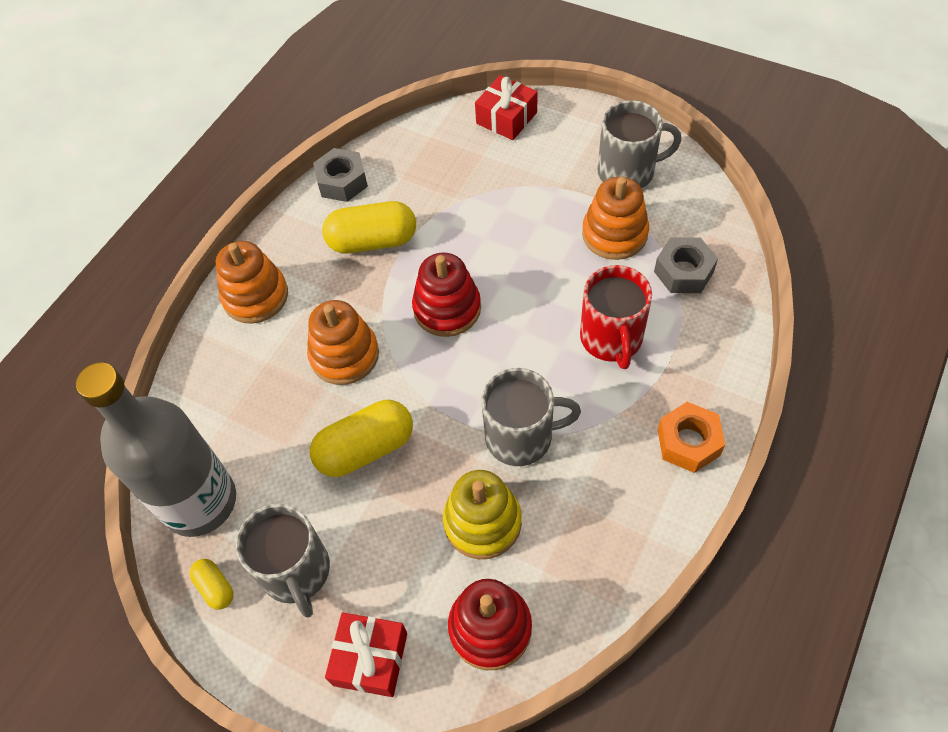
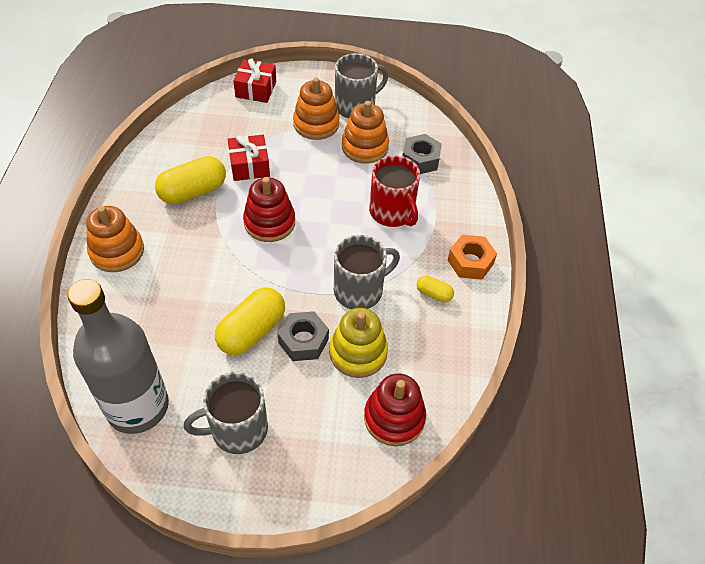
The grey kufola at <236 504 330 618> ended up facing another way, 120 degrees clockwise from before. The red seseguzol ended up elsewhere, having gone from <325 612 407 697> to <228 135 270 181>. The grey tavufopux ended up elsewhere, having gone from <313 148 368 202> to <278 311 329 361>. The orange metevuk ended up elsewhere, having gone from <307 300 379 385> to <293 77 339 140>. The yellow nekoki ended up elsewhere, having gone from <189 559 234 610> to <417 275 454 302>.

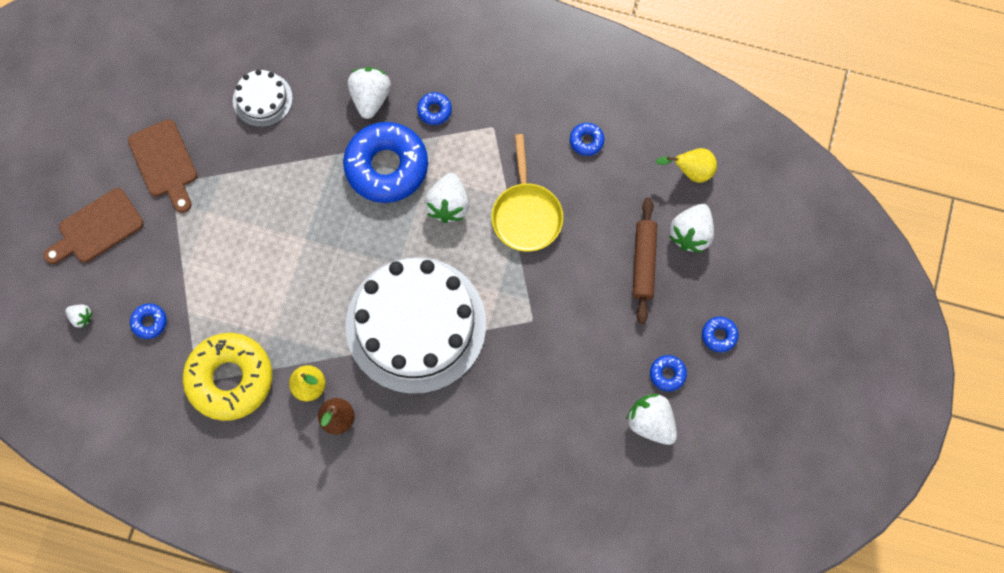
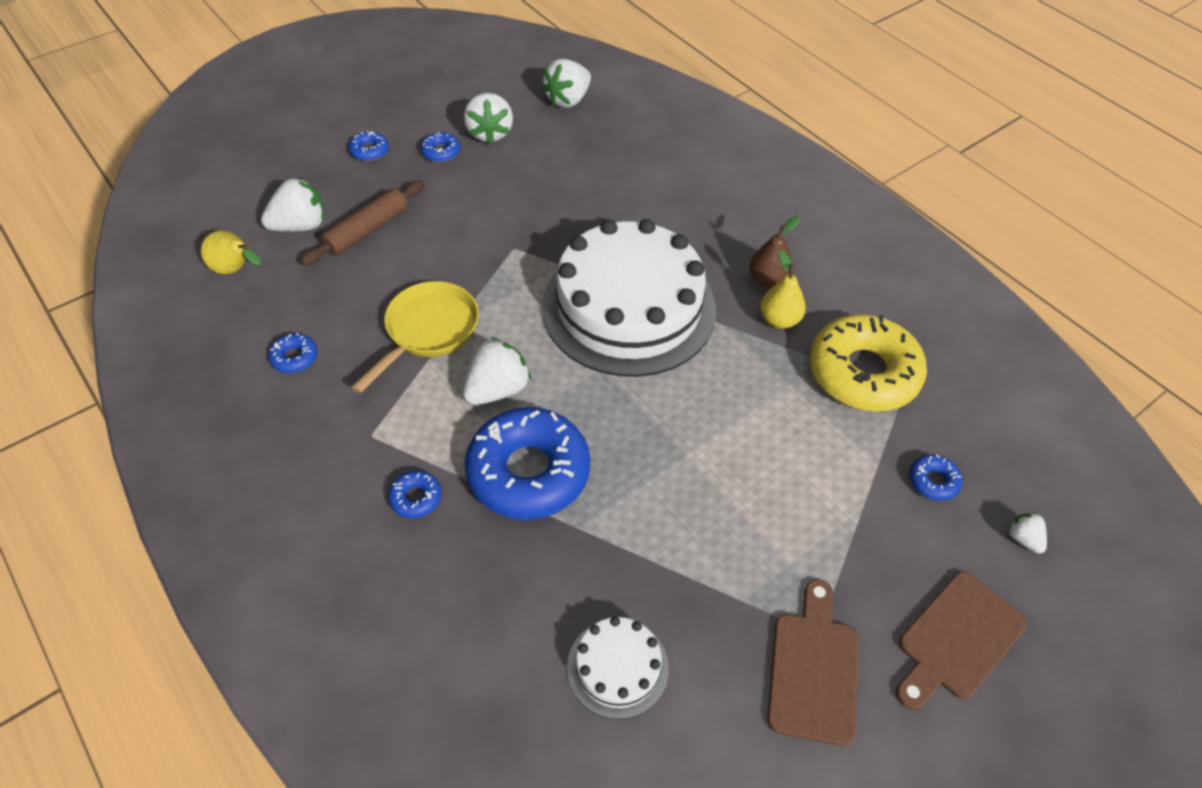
The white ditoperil ended up elsewhere, having gone from <348 67 391 119> to <541 59 591 108>. The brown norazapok at <43 188 144 264> ended up facing another way, 135 degrees clockwise from before.

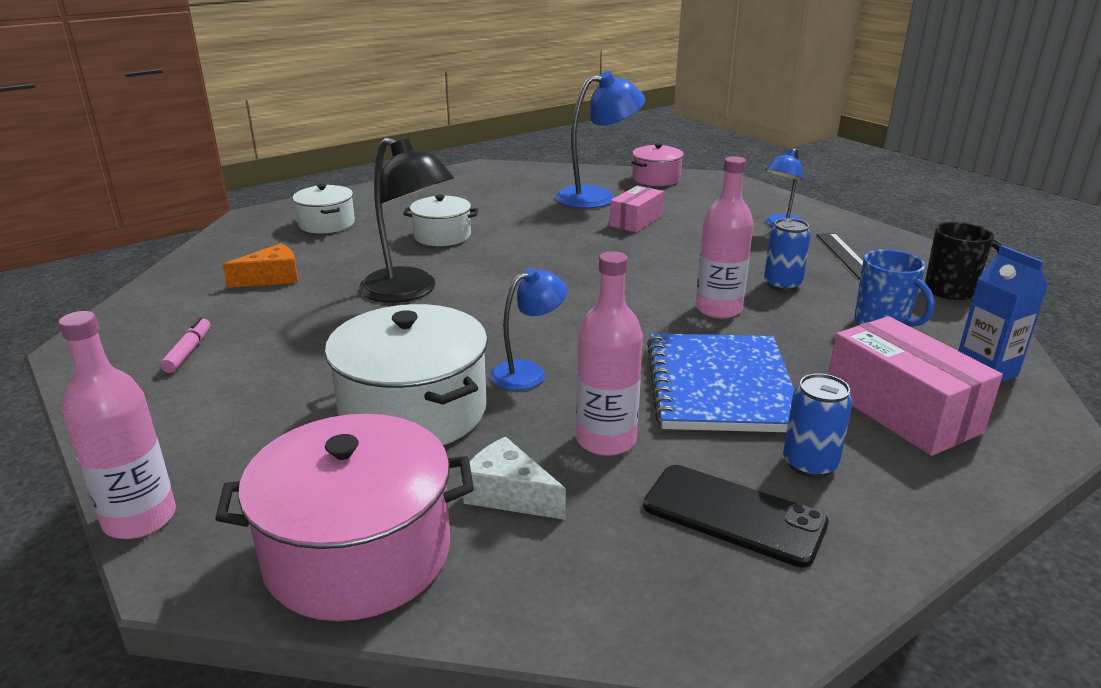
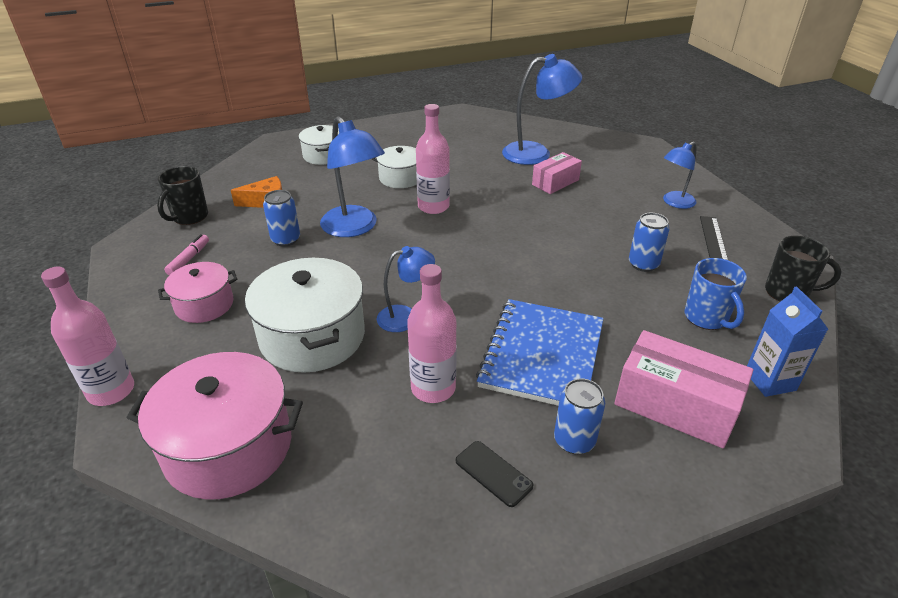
The second view gained the black kufola at <157 166 208 225>. The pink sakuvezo ended up elsewhere, having gone from <631 143 684 186> to <158 262 237 323>. The second view gained the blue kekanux at <263 190 300 246>. What was the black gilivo at <359 137 454 303> turned into the blue gilivo at <320 116 385 237>. The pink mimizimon ended up elsewhere, having gone from <696 156 754 318> to <416 104 450 214>. The size of the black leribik at <643 465 829 568> changed by a factor of 0.61. The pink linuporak at <828 316 1003 456> ended up facing another way, 45 degrees counterclockwise from before. The second view lost the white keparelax at <462 437 566 520>.

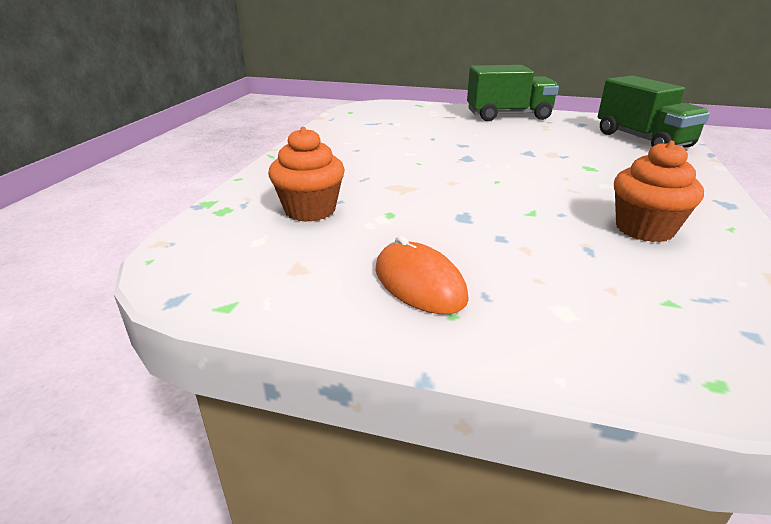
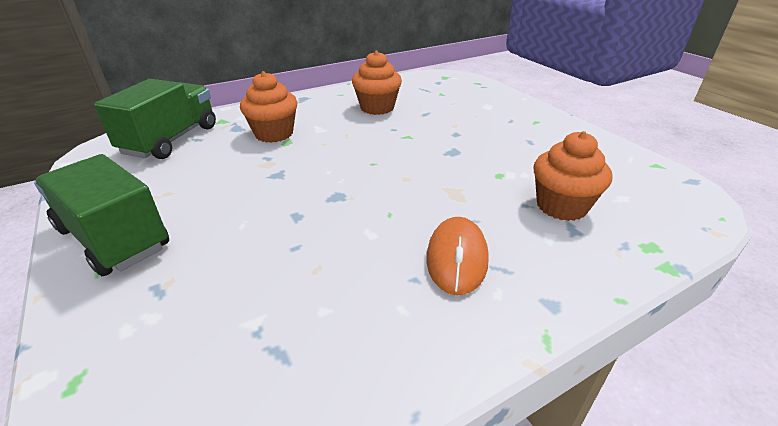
The second view gained the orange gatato at <240 71 298 143>. The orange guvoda ended up elsewhere, having gone from <375 236 469 314> to <426 217 489 295>.

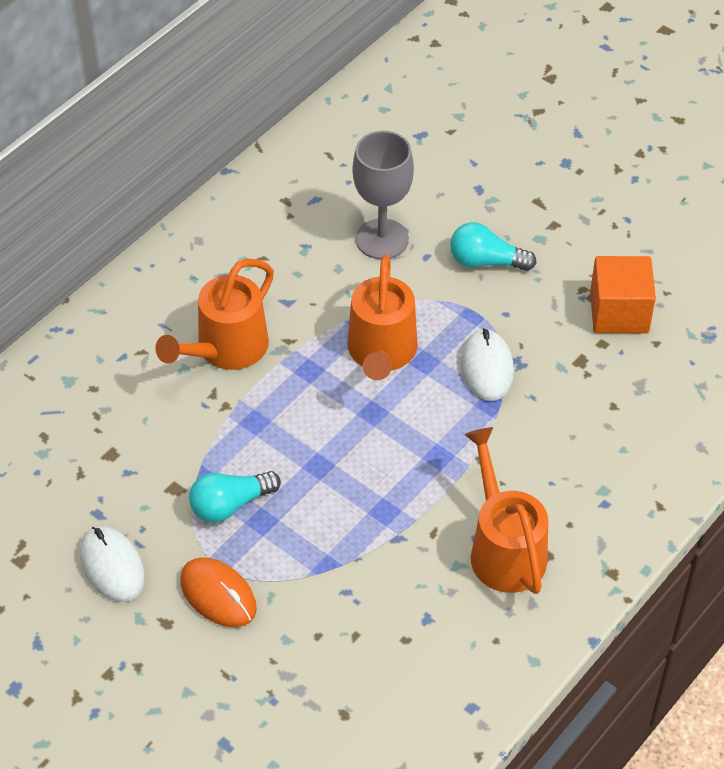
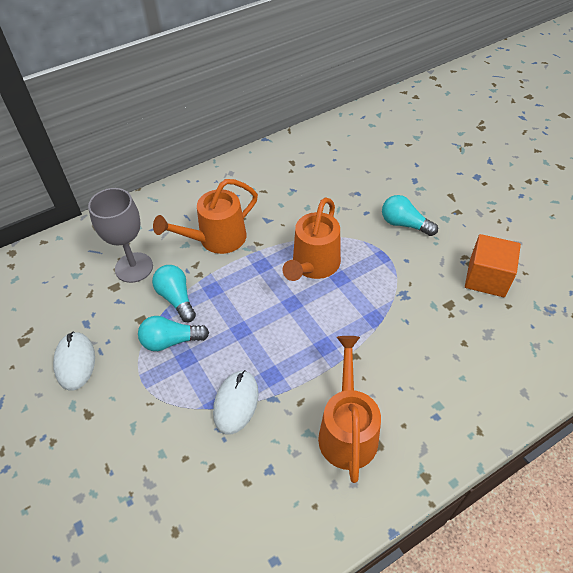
The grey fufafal ended up elsewhere, having gone from <352 131 414 259> to <88 188 153 283>. The second view gained the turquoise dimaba at <152 265 196 322>. The white guvoda ended up elsewhere, having gone from <461 328 514 401> to <213 370 259 435>. The second view lost the orange guvoda at <180 557 257 627>.

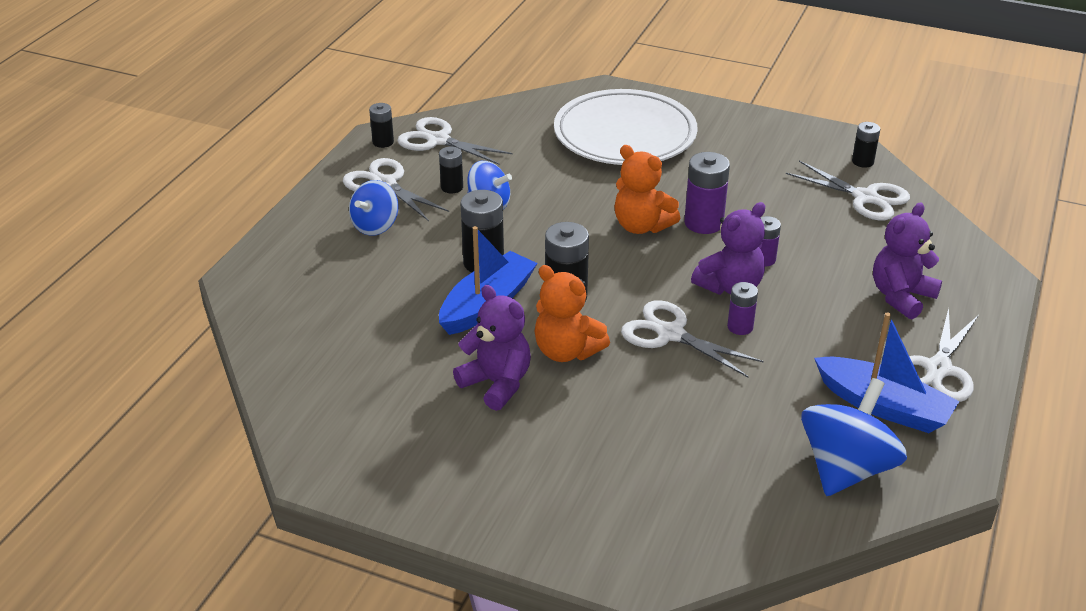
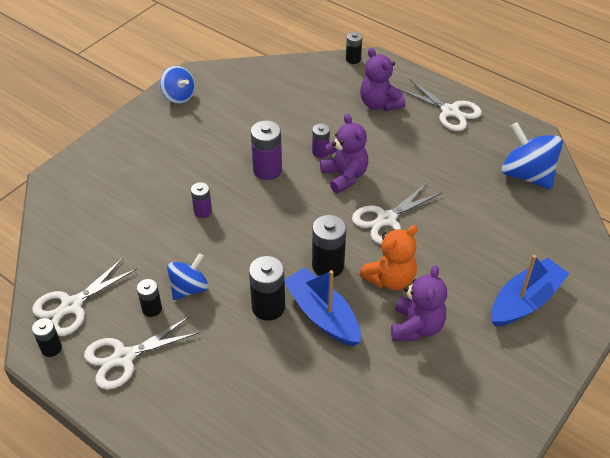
The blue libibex ended up elsewhere, having gone from <349 180 398 236> to <160 65 195 104>. The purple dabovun ended up elsewhere, having gone from <727 282 758 335> to <191 182 212 218>. The black dabovun ended up elsewhere, having gone from <852 122 880 168> to <346 32 362 64>. The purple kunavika at <453 285 531 411> ended up facing another way, 135 degrees clockwise from before. The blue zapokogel ended up elsewhere, having gone from <814 312 960 433> to <491 255 570 327>. The second view lost the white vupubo at <554 89 698 165>. The second view lost the orange kunavika at <614 145 680 234>. The second view lost the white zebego at <786 161 910 220>.

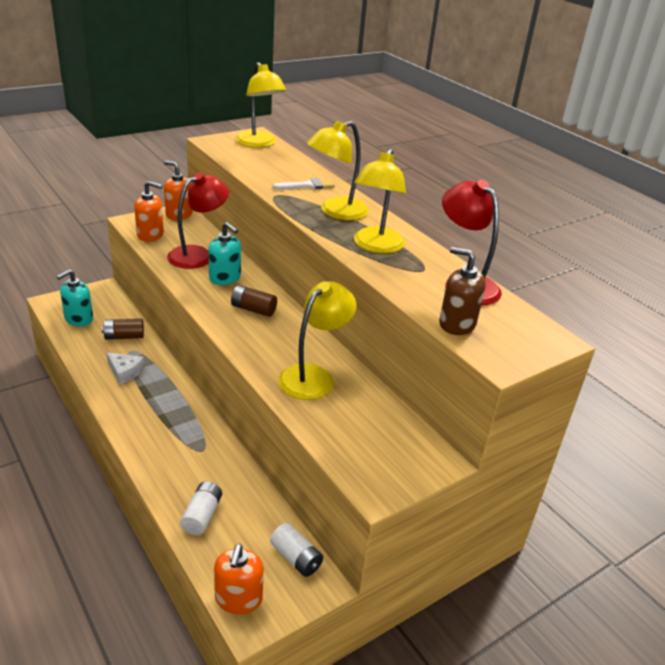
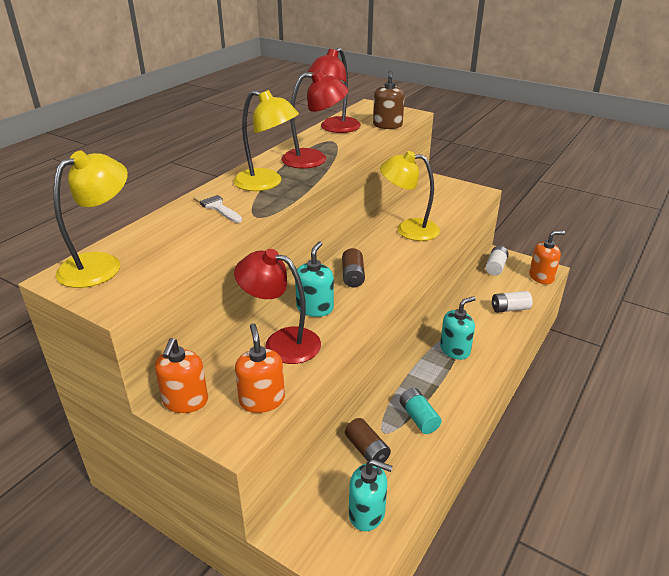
What was the yellow gilivo at <354 149 406 253> turned into the red gilivo at <281 70 349 168>. Where the white keparelax stood at <106 352 145 385>, the turquoise dabovun came to stand at <400 388 442 434>. The second view gained the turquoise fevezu at <440 296 476 360>.

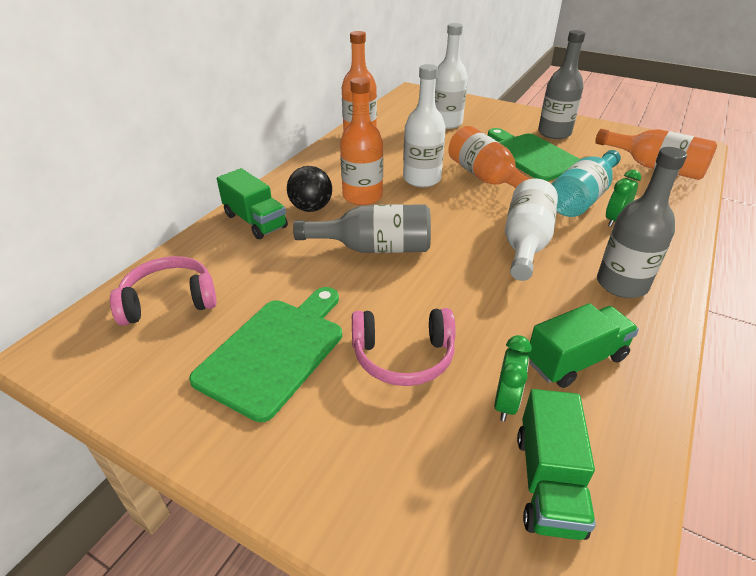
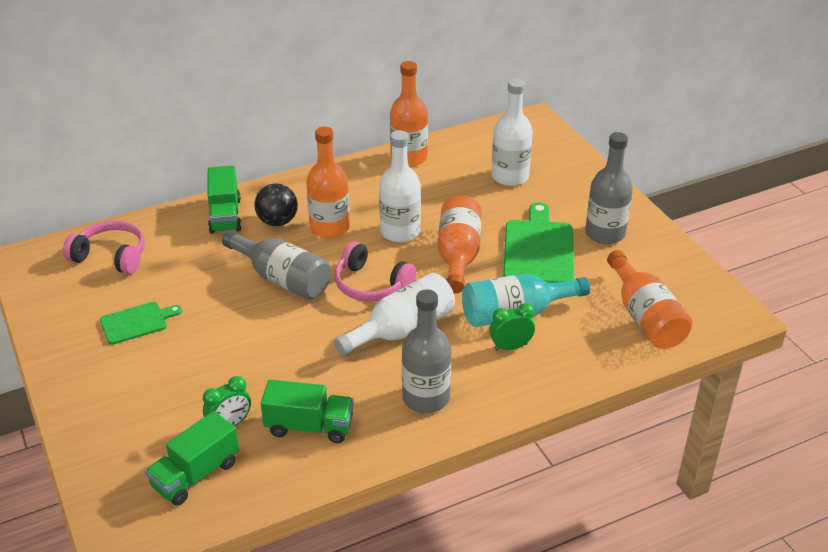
The size of the green norazapok at <189 287 342 422> changed by a factor of 0.58. The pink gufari ended up elsewhere, having gone from <352 308 456 386> to <334 241 417 301>.

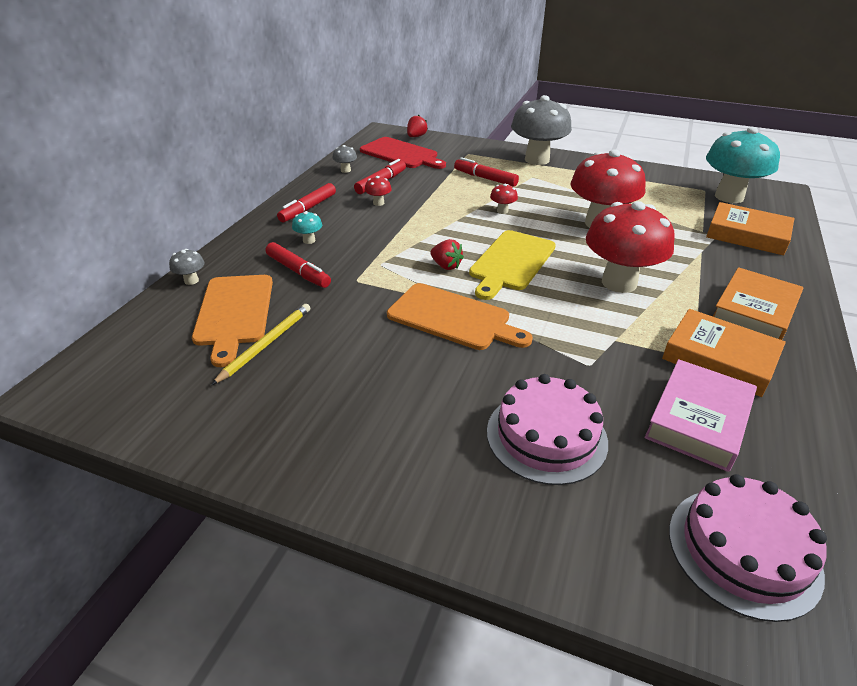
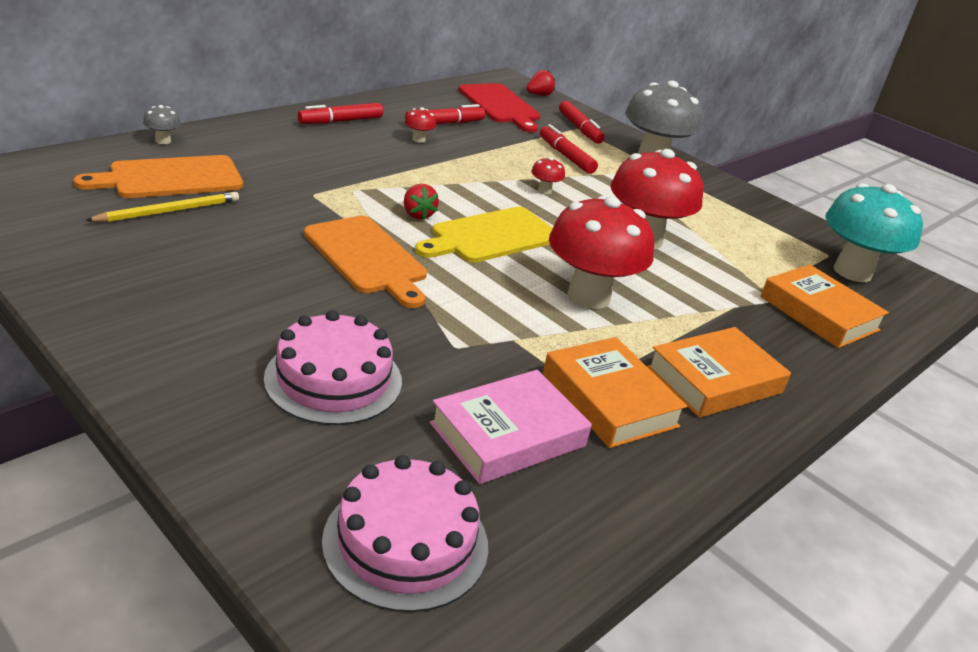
The orange norazapok at <192 275 273 367> ended up facing another way, 45 degrees clockwise from before. The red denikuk ended up elsewhere, having gone from <266 242 331 288> to <559 100 605 144>. The second view lost the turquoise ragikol at <292 211 322 244>. The second view lost the grey ragikol at <332 145 357 173>.

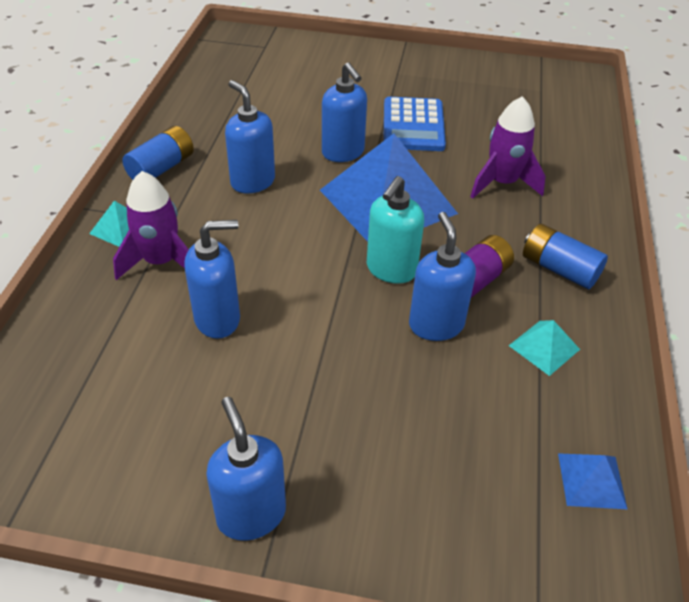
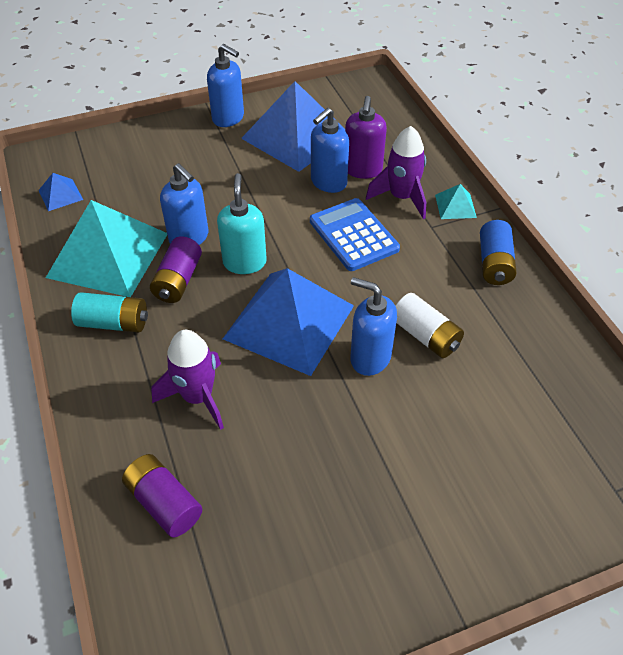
The size of the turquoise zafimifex at <509 320 580 376> changed by a factor of 2.38. What was the blue dabovun at <523 224 608 289> turned into the turquoise dabovun at <71 292 148 333>. The second view gained the purple dabovun at <122 454 202 537>. The second view gained the blue zafimifex at <241 81 345 172>. The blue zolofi ended up elsewhere, having gone from <384 97 446 151> to <310 198 400 271>. The second view gained the purple fevezu at <345 96 387 179>. The second view gained the white dabovun at <396 293 464 358>. The second view lost the blue fevezu at <225 80 275 194>.

